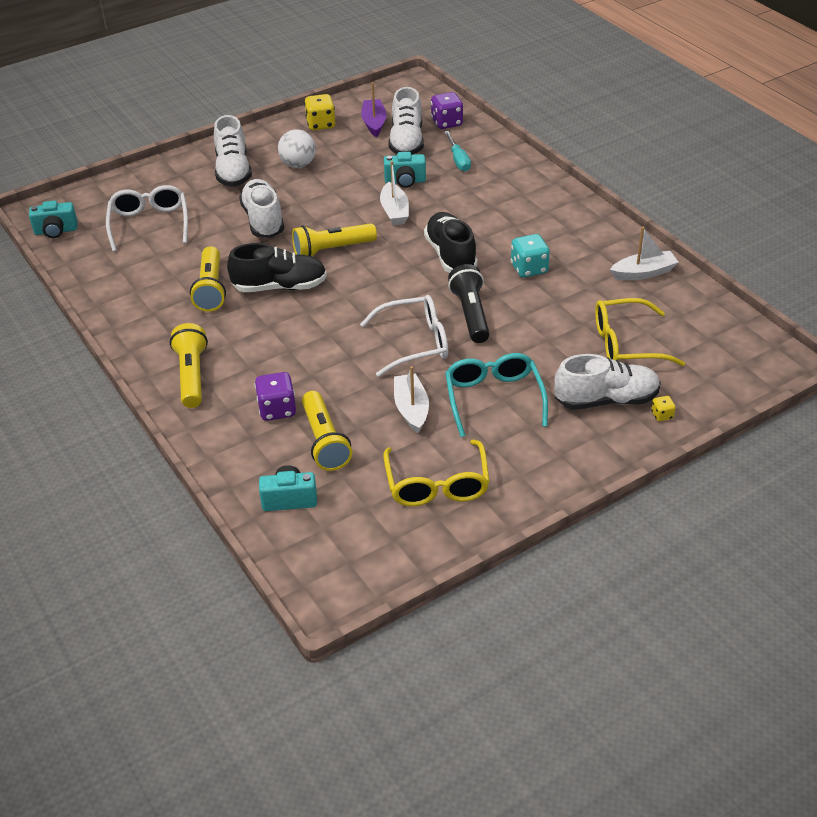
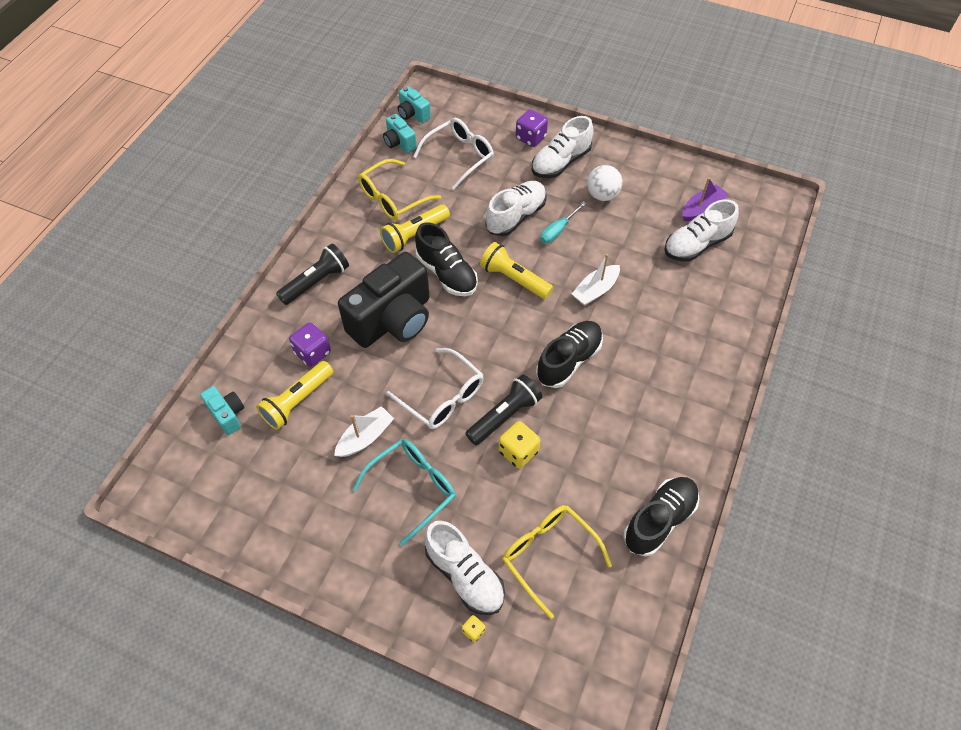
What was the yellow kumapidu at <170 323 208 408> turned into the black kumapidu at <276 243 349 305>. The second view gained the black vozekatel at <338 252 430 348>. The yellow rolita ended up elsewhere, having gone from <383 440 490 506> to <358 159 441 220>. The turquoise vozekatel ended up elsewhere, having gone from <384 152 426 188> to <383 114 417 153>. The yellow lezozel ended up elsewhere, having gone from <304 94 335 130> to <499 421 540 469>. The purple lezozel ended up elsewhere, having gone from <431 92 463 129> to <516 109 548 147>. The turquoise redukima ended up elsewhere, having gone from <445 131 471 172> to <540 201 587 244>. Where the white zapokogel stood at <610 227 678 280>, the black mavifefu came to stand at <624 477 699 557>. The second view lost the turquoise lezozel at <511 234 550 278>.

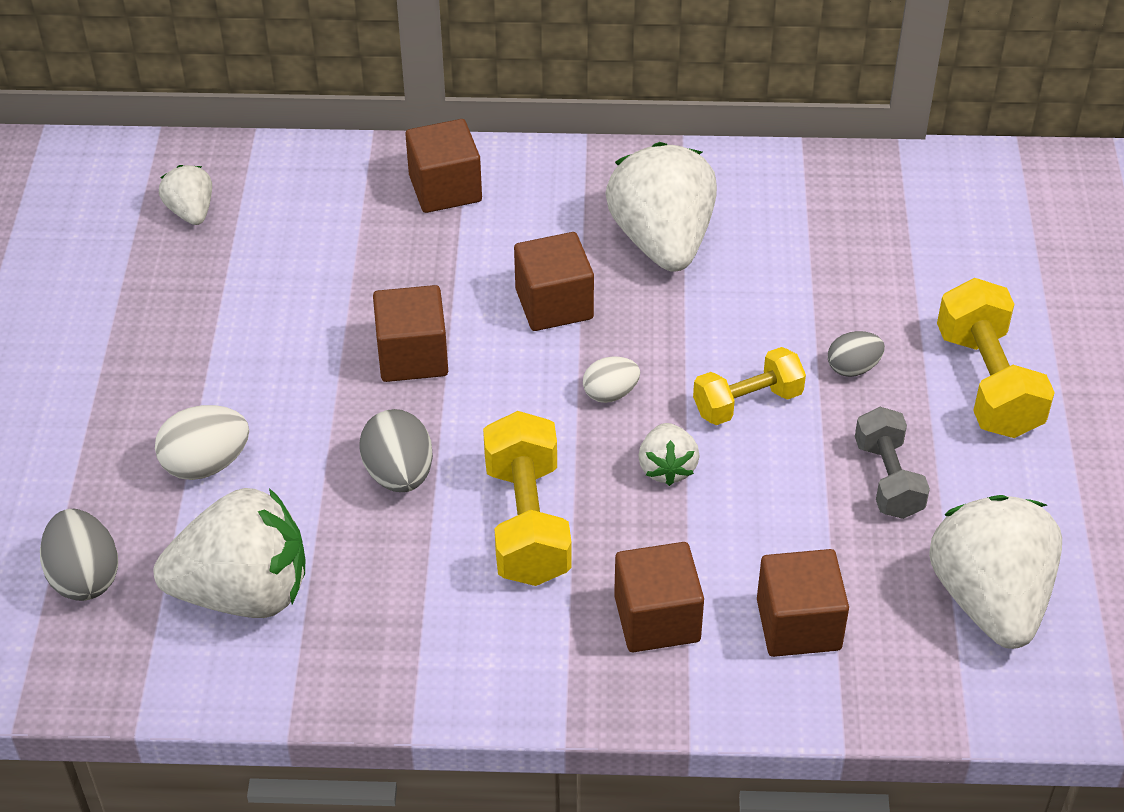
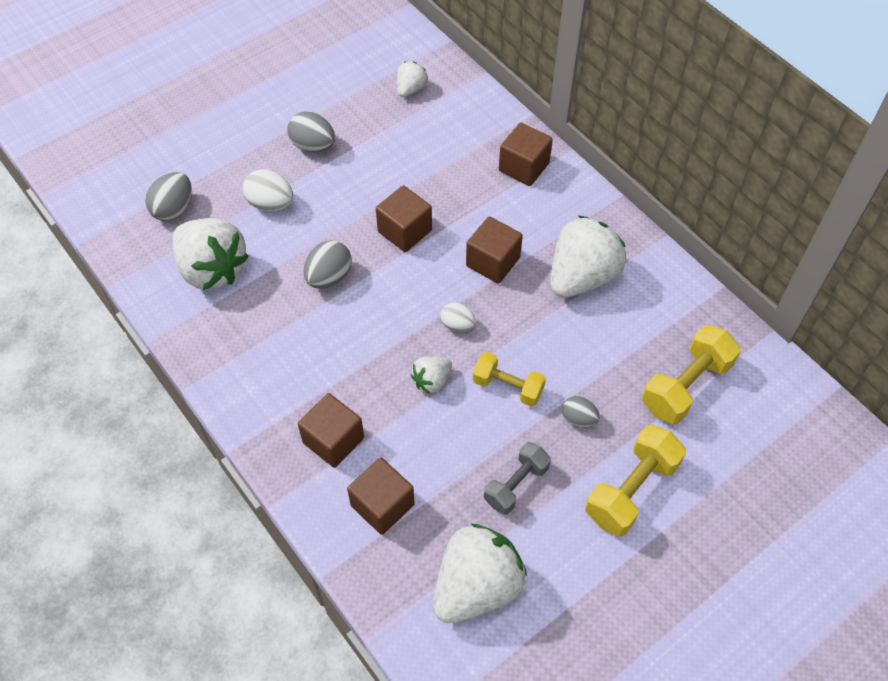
The second view gained the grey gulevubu at <287 112 335 152>. The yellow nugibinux ended up elsewhere, having gone from <483 411 572 586> to <642 325 741 424>.

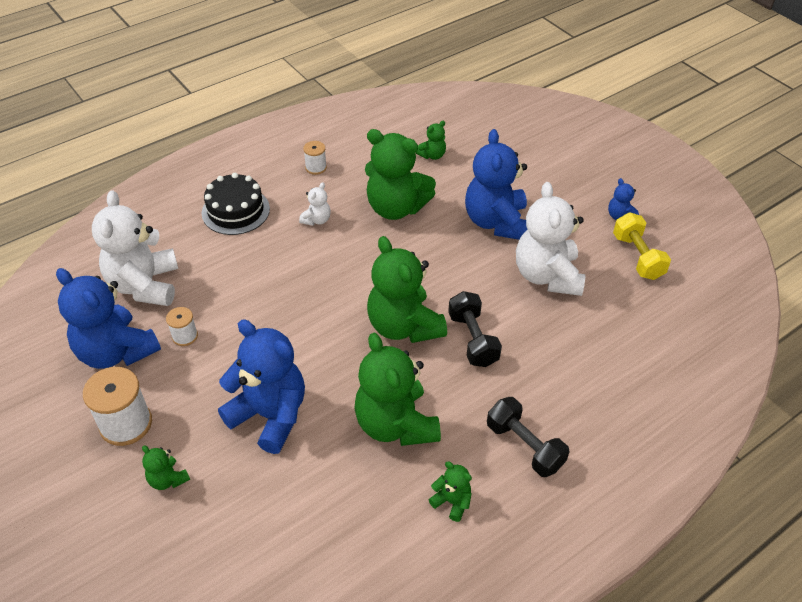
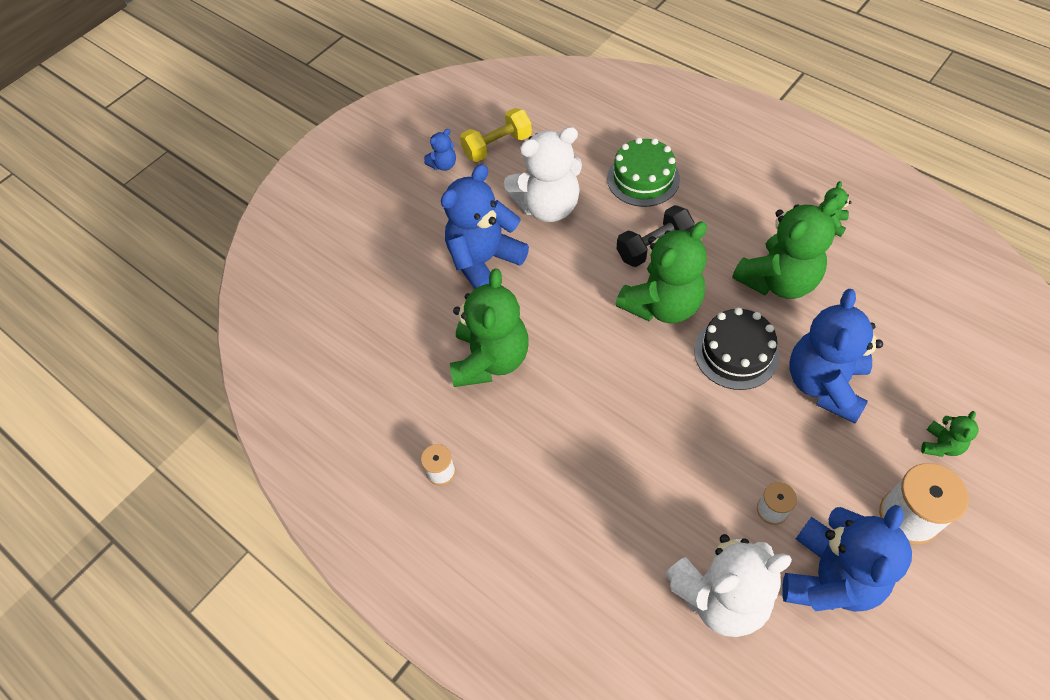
The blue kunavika at <465 129 527 240> ended up facing another way, 150 degrees clockwise from before. The second view gained the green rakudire at <607 138 680 207>. The black rakudire ended up elsewhere, having gone from <202 173 270 235> to <694 307 779 390>. The second view lost the white kunavika at <299 182 331 226>. The second view lost the green kunavika at <416 121 446 160>. The second view lost the black nugibinux at <487 397 570 477>.

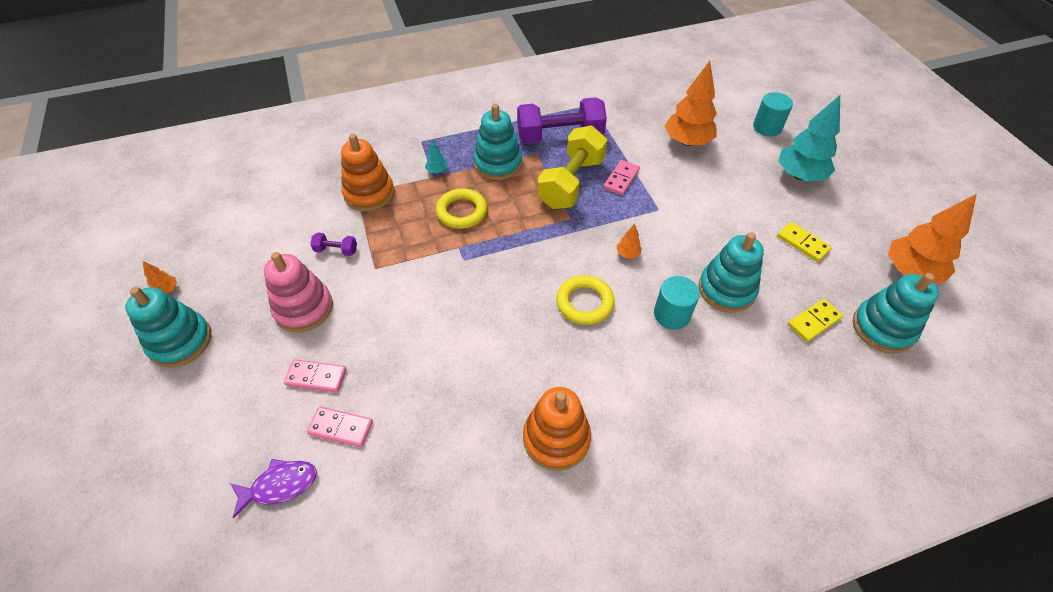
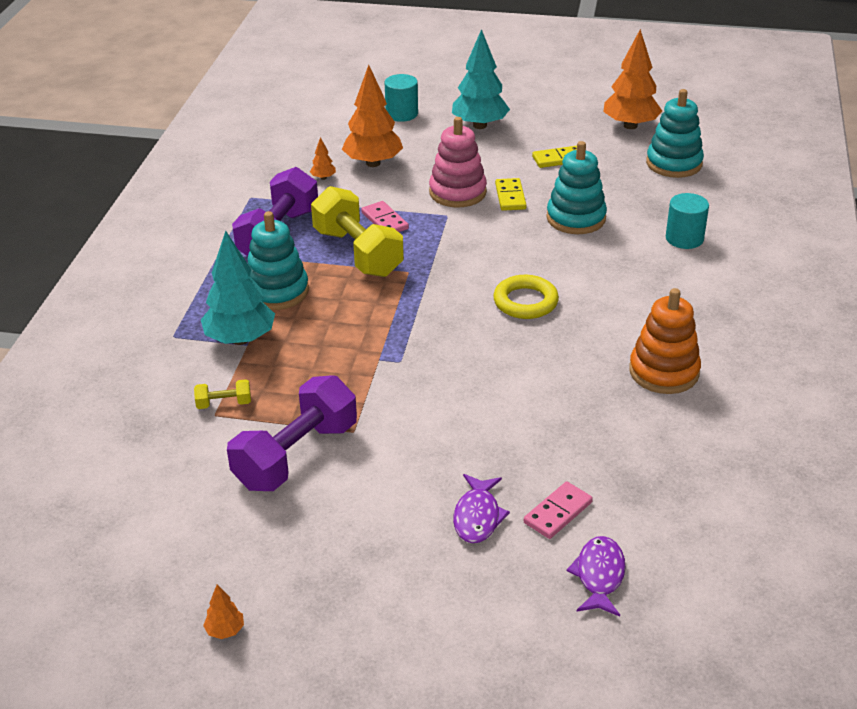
Where the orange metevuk stood at <341 134 394 211>, the yellow nugibinux came to stand at <194 379 251 409>. The size of the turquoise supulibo at <425 140 448 174> changed by a factor of 2.35. The size of the purple nugibinux at <310 232 357 256> changed by a factor of 2.36. The orange supulibo ended up elsewhere, having gone from <616 224 642 258> to <310 137 336 180>. The pink metevuk ended up elsewhere, having gone from <264 252 333 332> to <429 117 487 208>. Where the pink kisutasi stood at <284 359 347 393>, the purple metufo came to stand at <453 474 510 543>. The yellow kisutasi ended up elsewhere, having gone from <788 299 843 342> to <495 178 526 211>. The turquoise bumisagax ended up elsewhere, having gone from <654 276 700 329> to <666 193 709 249>. The second view lost the turquoise metevuk at <125 287 212 367>. The second view lost the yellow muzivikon at <436 188 487 229>.

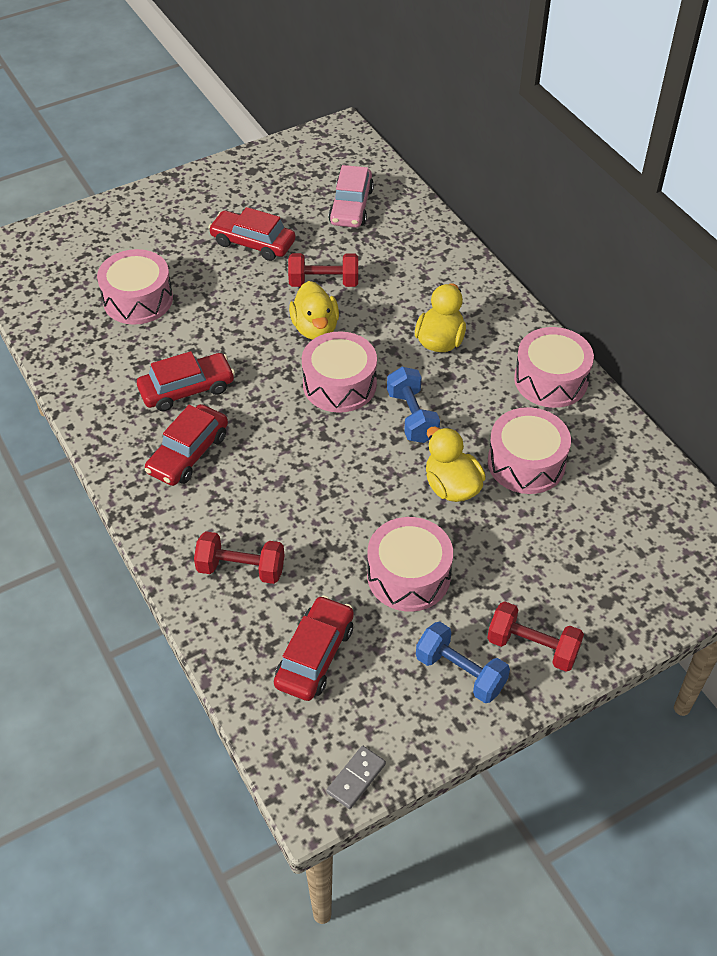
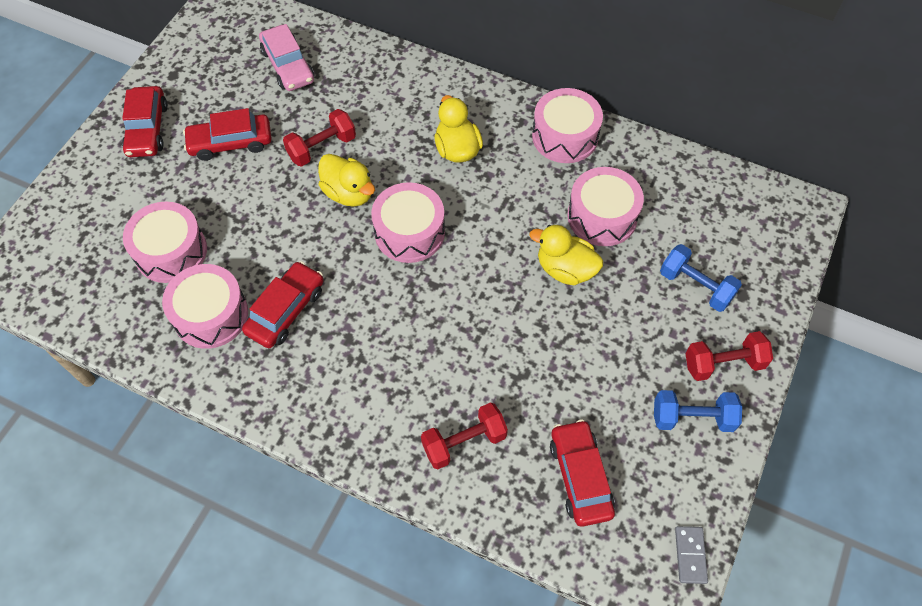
The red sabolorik ended up elsewhere, having gone from <145 404 228 486> to <122 86 168 157>. The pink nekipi ended up elsewhere, having gone from <367 517 453 612> to <162 264 248 349>. The blue nugibinux ended up elsewhere, having gone from <387 367 440 443> to <660 244 742 312>.

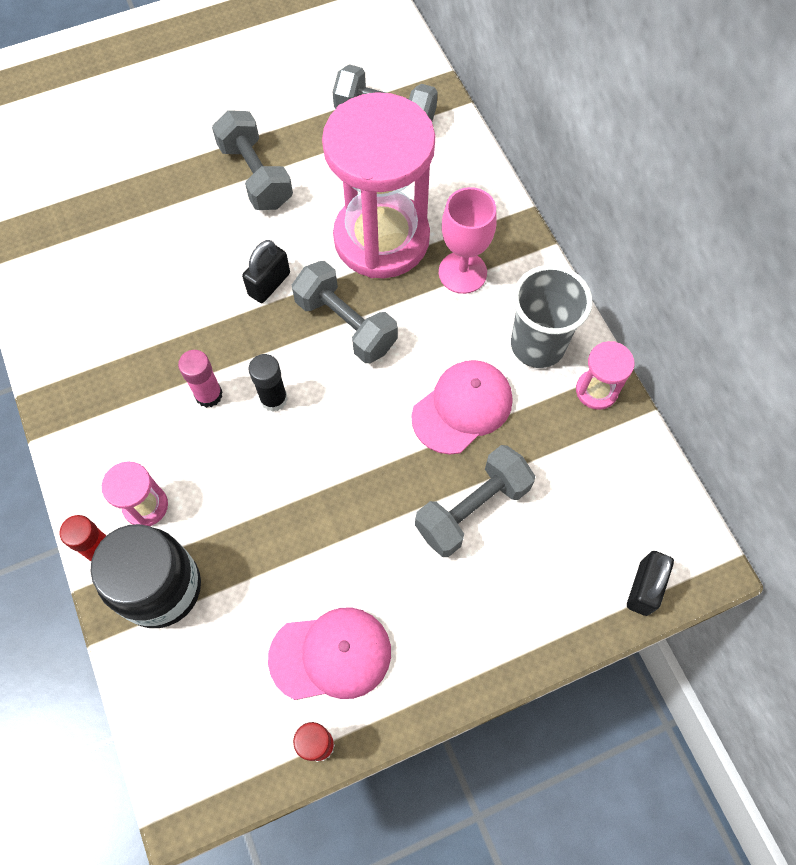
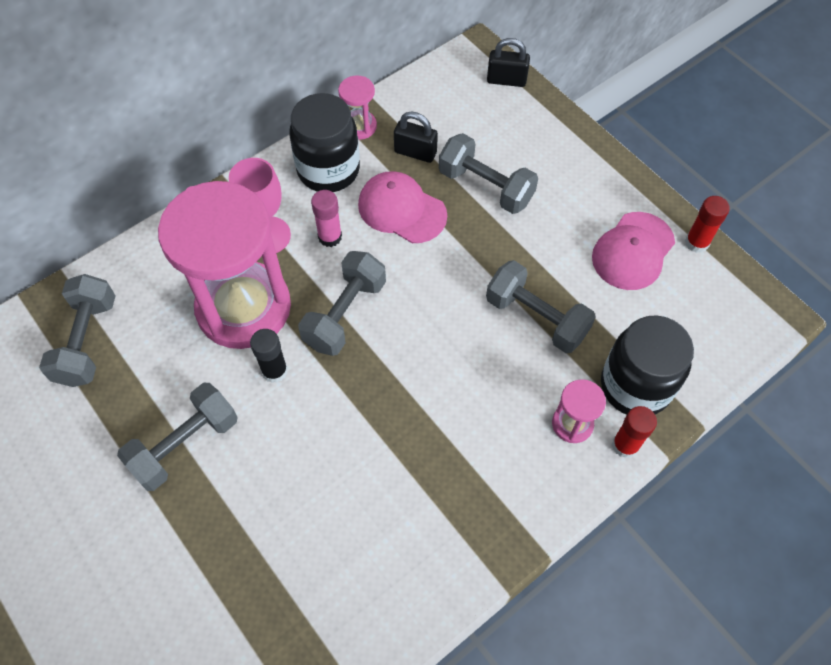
The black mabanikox ended up elsewhere, having gone from <249 354 288 412> to <250 329 288 383>. Where the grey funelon stood at <511 265 592 368>, the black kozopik came to stand at <289 93 360 192>. The pink mabanikox ended up elsewhere, having gone from <178 350 223 408> to <311 190 342 247>. The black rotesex ended up elsewhere, having gone from <242 240 290 303> to <394 112 438 163>. The second view gained the grey nugibinux at <486 260 596 353>. The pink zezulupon at <268 607 391 700> ended up facing another way, 120 degrees counterclockwise from before.

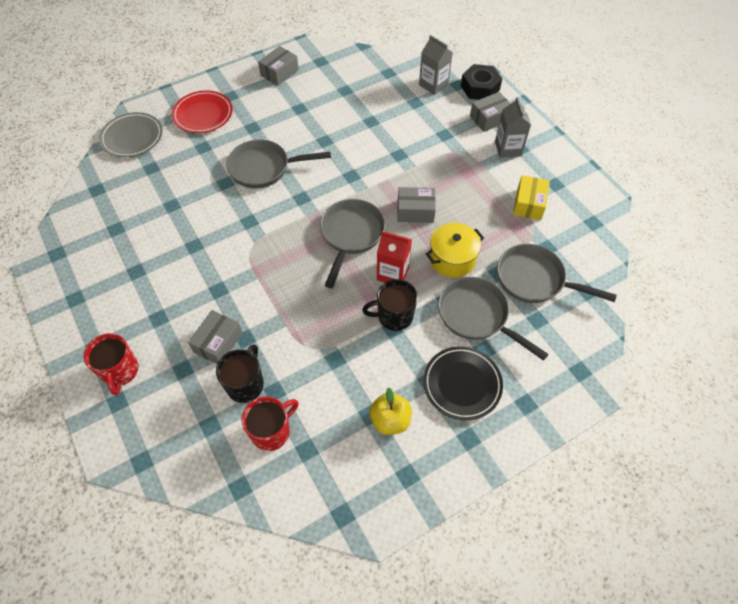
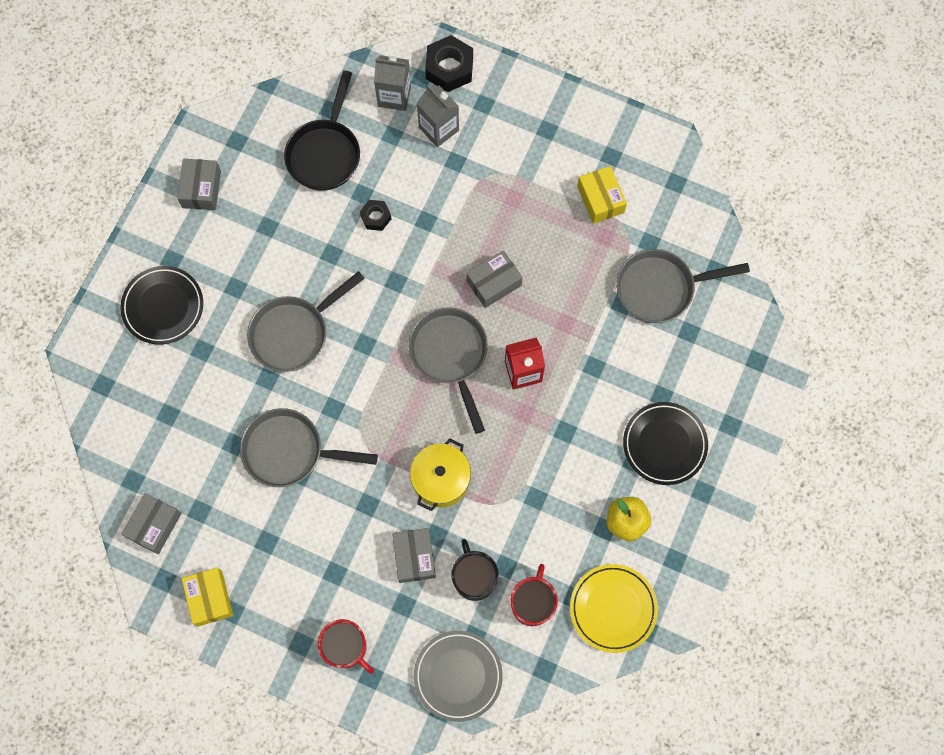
What was the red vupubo at <172 90 233 133> turned into the black vupubo at <120 266 203 344>. The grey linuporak ended up elsewhere, having gone from <470 92 511 132> to <121 493 182 554>. The second view gained the yellow linuporak at <181 568 233 626>. The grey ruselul ended up elsewhere, having gone from <438 277 549 361> to <240 408 378 487>. The second view gained the black ruselul at <284 70 360 191>. The second view gained the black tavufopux at <360 200 392 231>. The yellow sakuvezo ended up elsewhere, having gone from <426 223 484 278> to <410 438 471 511>. The grey vupubo ended up elsewhere, having gone from <99 112 162 157> to <414 631 503 722>. The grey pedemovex ended up elsewhere, having gone from <495 97 531 158> to <417 85 459 147>. The second view gained the yellow vupubo at <570 564 658 653>. The second view lost the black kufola at <362 279 418 331>.

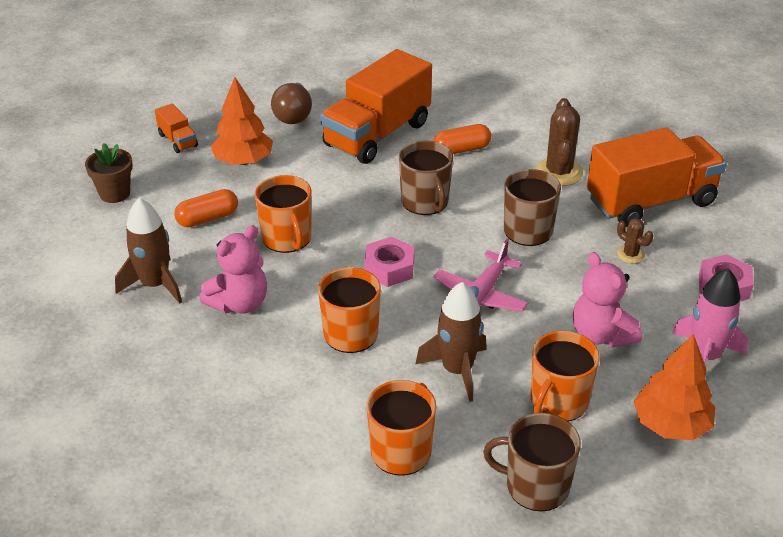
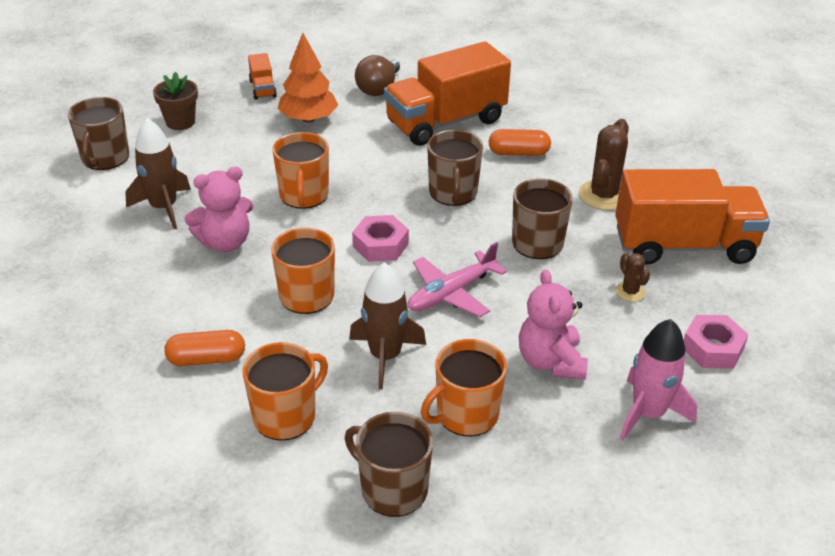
The second view gained the brown kufola at <68 97 129 170>. The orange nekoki ended up elsewhere, having gone from <174 189 238 227> to <164 330 245 366>. The second view lost the orange supulibo at <633 334 715 440>.

